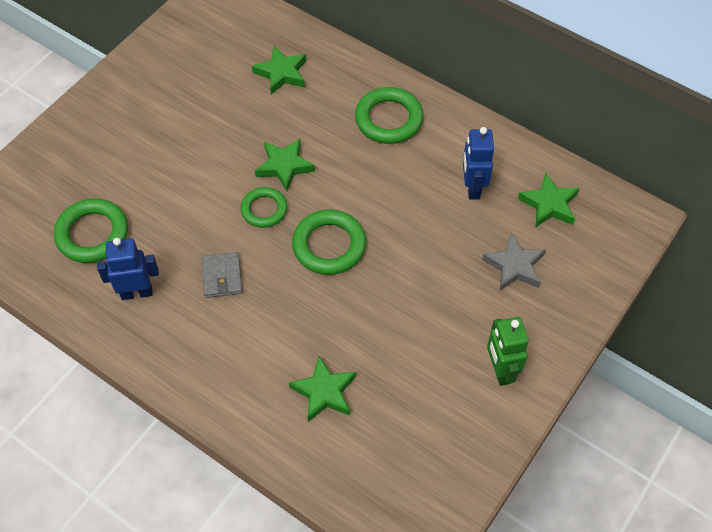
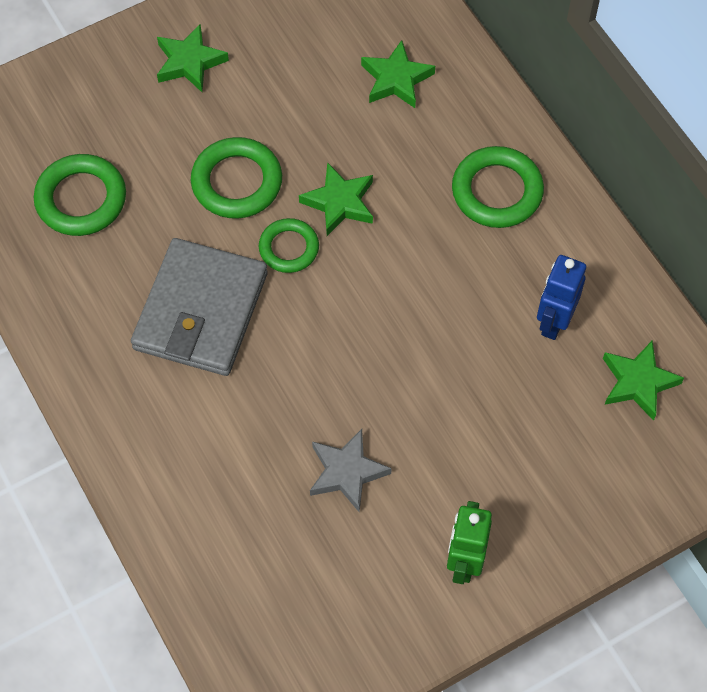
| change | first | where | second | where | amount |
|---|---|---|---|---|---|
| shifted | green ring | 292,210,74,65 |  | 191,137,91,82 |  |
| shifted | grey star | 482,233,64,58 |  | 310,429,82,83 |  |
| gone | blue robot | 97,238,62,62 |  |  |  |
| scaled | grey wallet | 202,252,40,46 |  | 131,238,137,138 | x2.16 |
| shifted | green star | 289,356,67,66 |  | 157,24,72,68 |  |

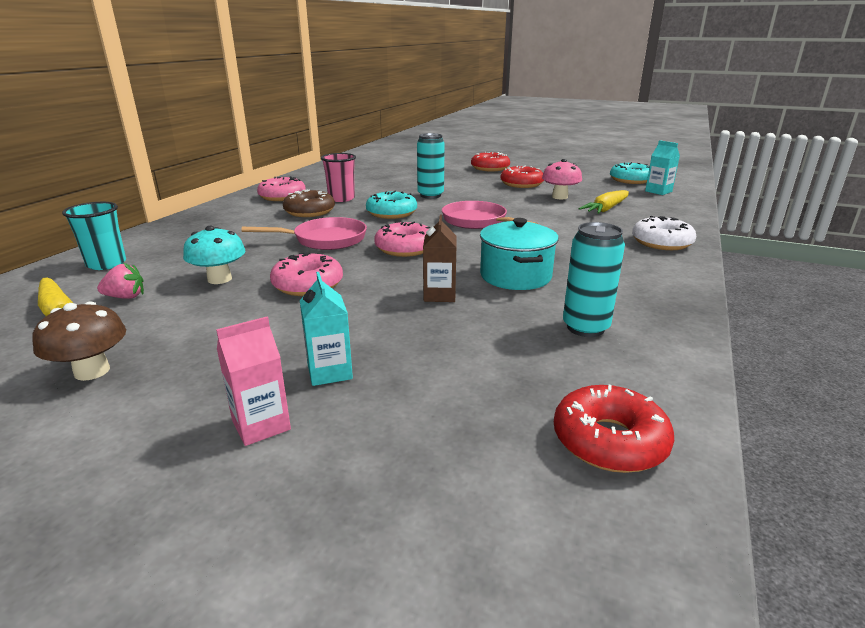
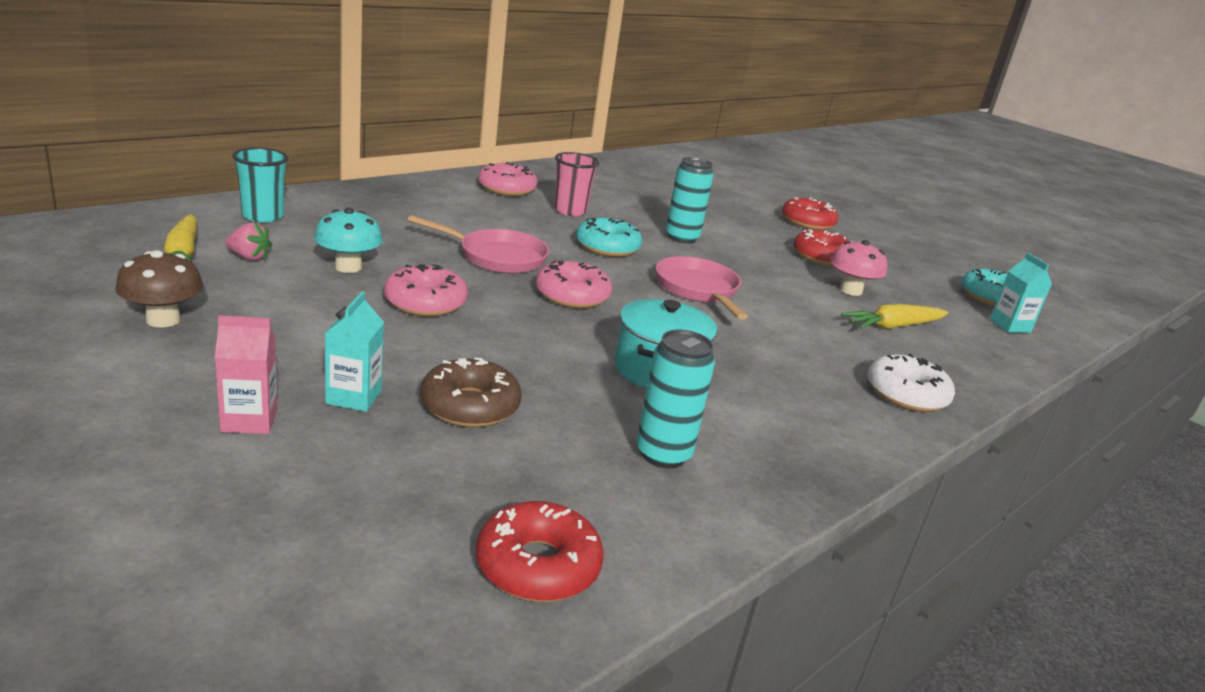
| change | first | where | second | where | amount |
|---|---|---|---|---|---|
| shifted | brown donut | 283,189,52,28 |  | 420,358,101,69 |  |
| gone | brown carton | 423,215,34,87 |  |  |  |

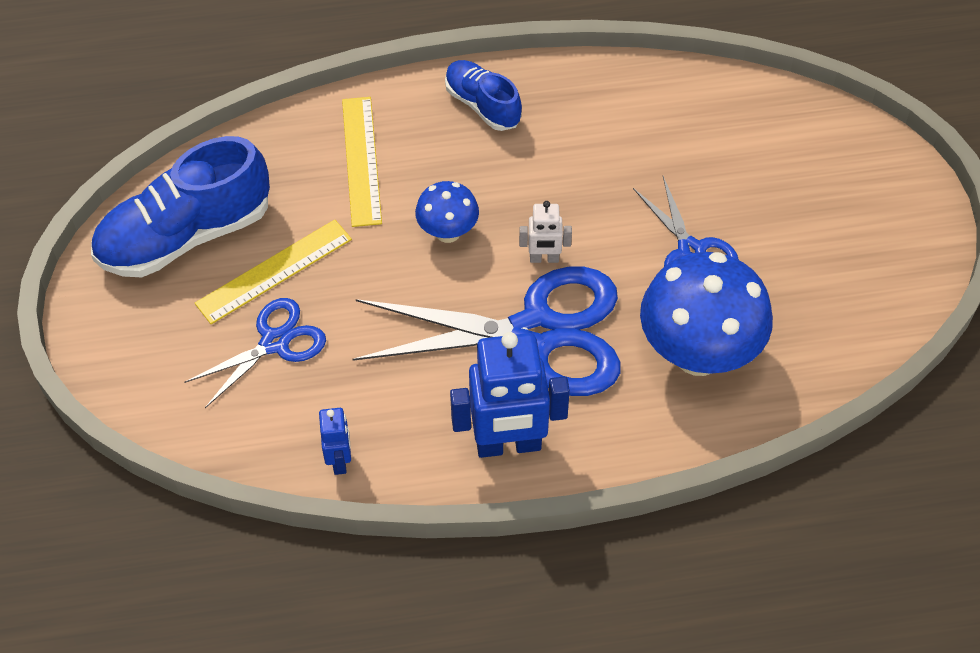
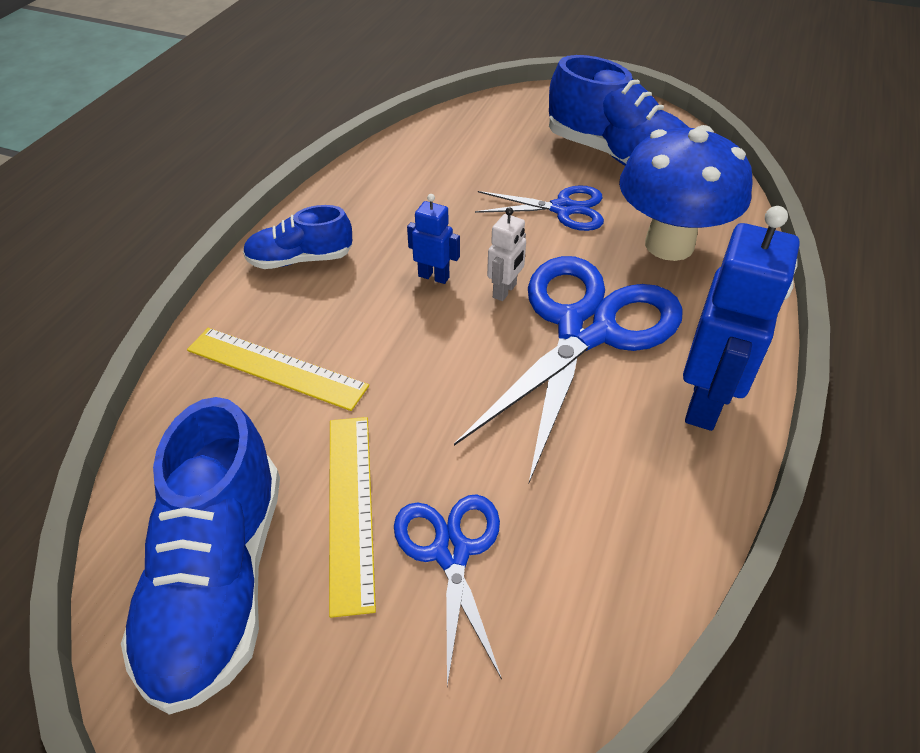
| change | first | where | second | where | amount |
|---|---|---|---|---|---|
| gone | blue mushroom | 415,181,64,62 |  |  |  |
| shifted | blue robot | 319,408,32,67 |  | 407,194,53,90 |  |
| new |  |  | blue shoe | 549,55,140,111 |  |

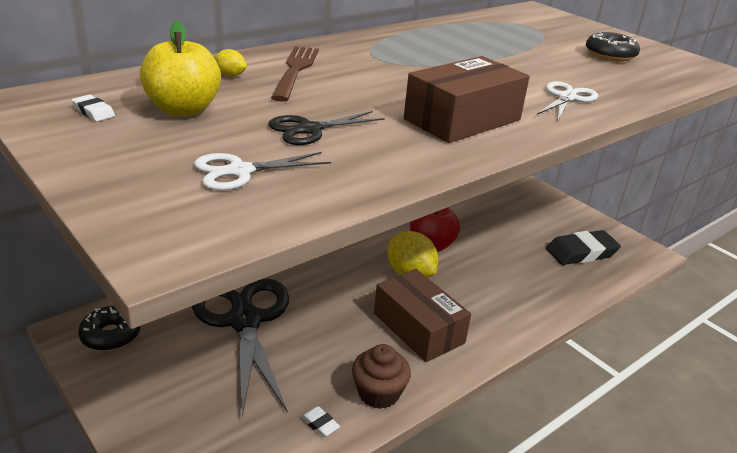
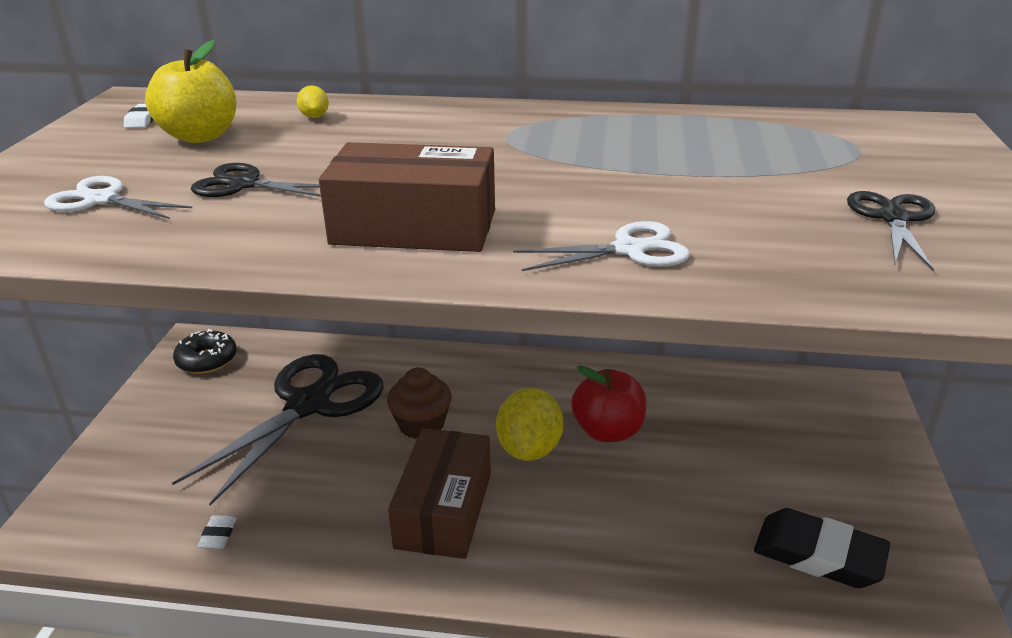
| change | first | where | second | where | amount |
|---|---|---|---|---|---|
| swapped | black donut | 586,32,54,29 | black scissors | 847,191,88,80 |  |
| gone | brown fork | 271,46,48,56 |  |  |  |
| shifted | brown cupcake | 352,344,59,65 |  | 387,367,65,72 |  |

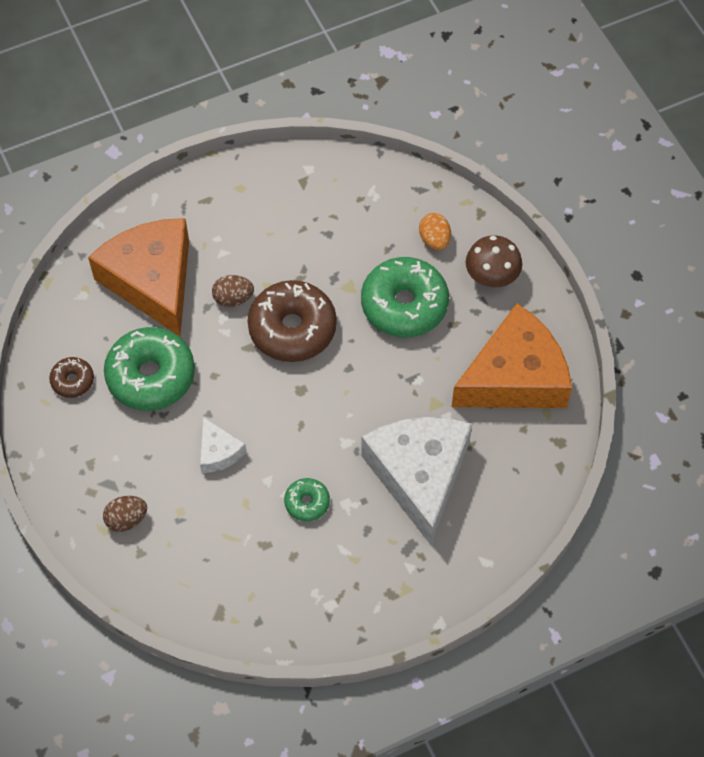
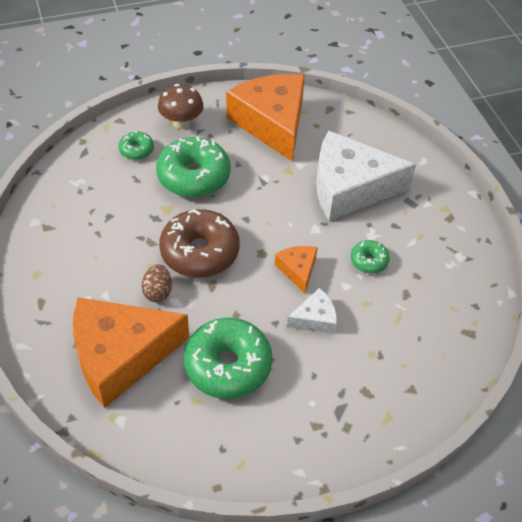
| change | first | where | second | where | amount |
|---|---|---|---|---|---|
| swapped | orange egg | 419,213,32,37 | green donut | 118,131,36,29 |  |
| gone | brown donut | 49,357,45,41 |  |  |  |
| gone | brown egg | 103,496,44,36 |  |  |  |
| new |  |  | orange cheese | 275,246,43,47 |  |

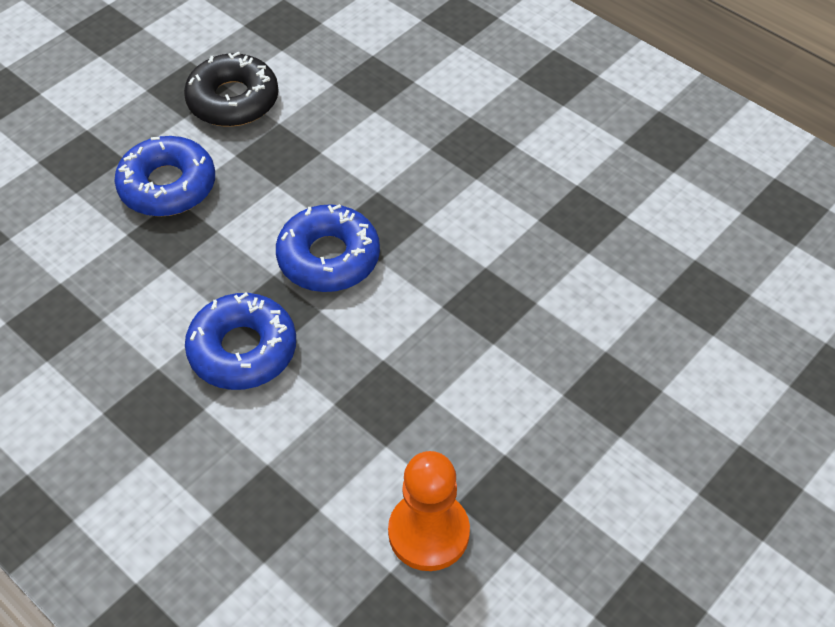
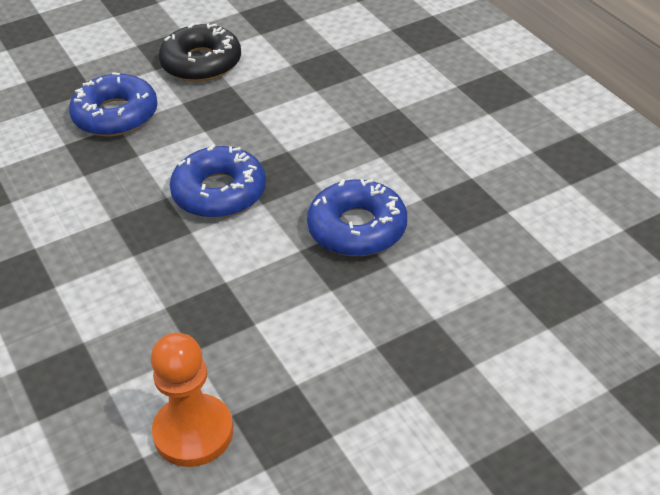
| change | first | where | second | where | amount |
|---|---|---|---|---|---|
| shifted | blue donut | 185,292,111,98 |  | 307,179,100,77 |  |

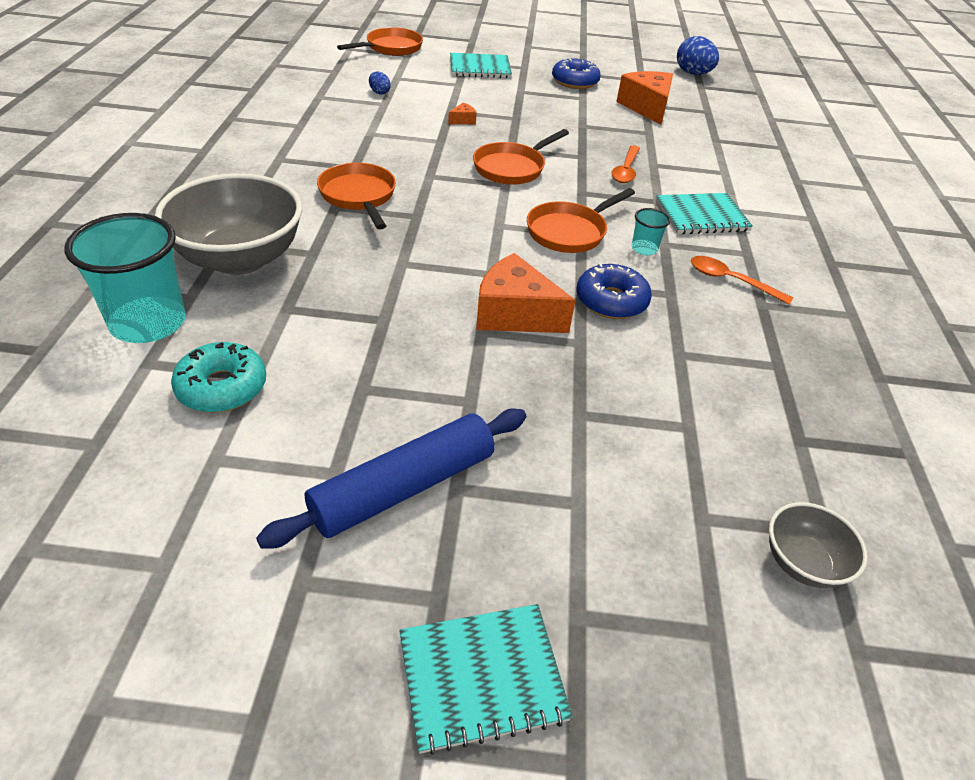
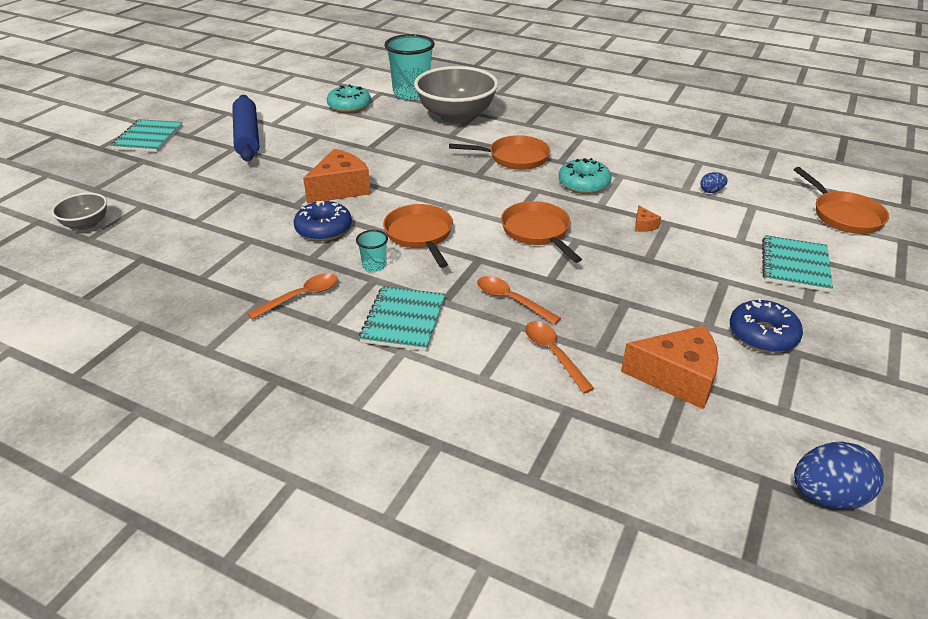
| change | first | where | second | where | amount |
|---|---|---|---|---|---|
| new |  |  | turquoise donut | 558,158,54,36 |  |
| new |  |  | orange spoon | 525,321,69,73 |  |

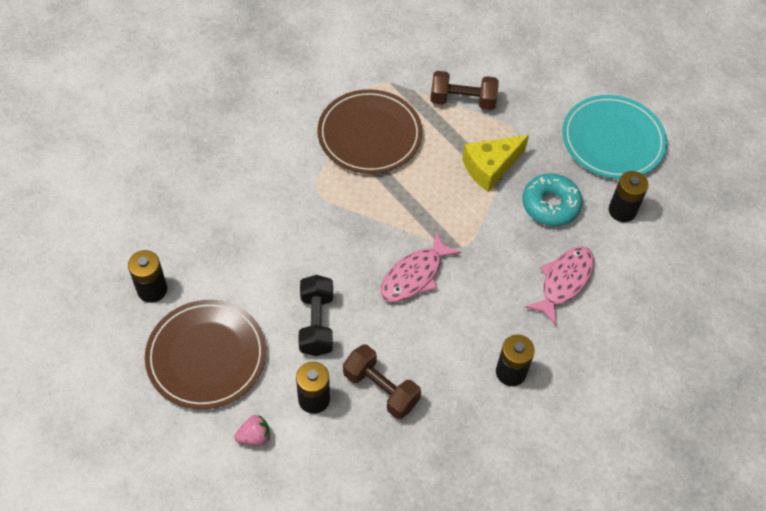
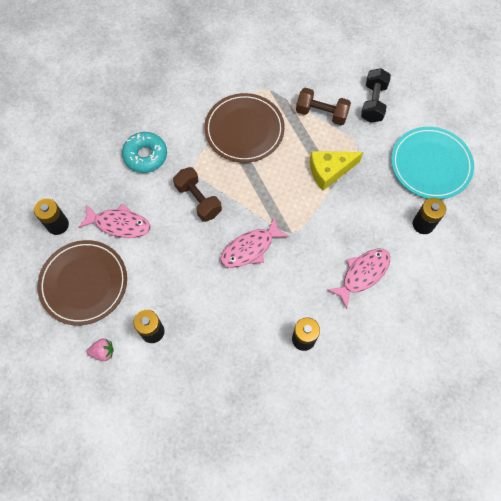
| change | first | where | second | where | amount |
|---|---|---|---|---|---|
| shifted | turquoise donut | 522,174,60,52 |  | 122,132,45,41 |  |
| shifted | black dumbbell | 298,275,35,81 |  | 361,68,30,55 |  |
| shifted | brown dumbbell | 343,344,78,75 |  | 173,167,49,55 |  |
| new |  |  | pink fish | 78,204,73,34 |  |

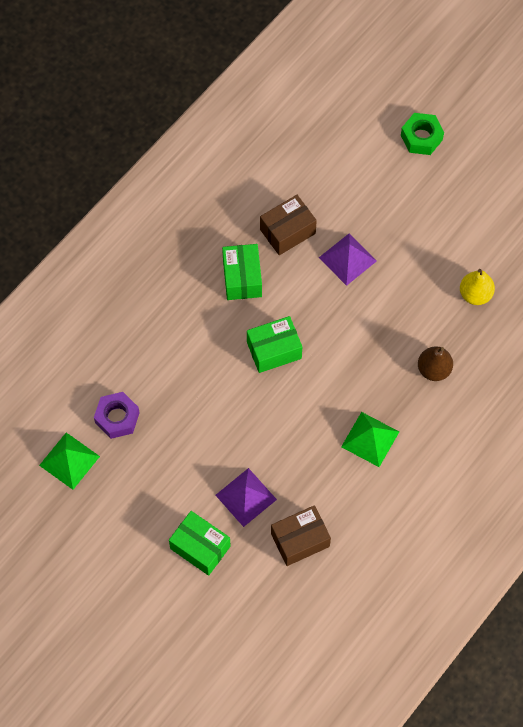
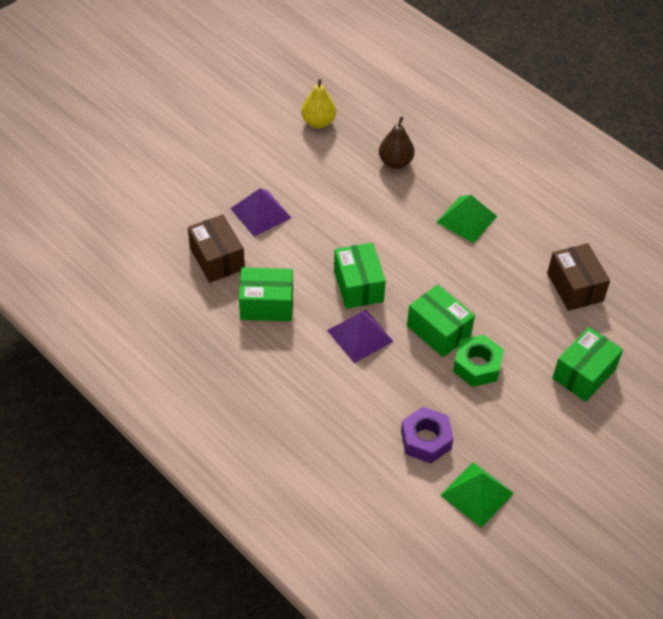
| change | first | where | second | where | amount |
|---|---|---|---|---|---|
| shifted | green nut | 401,113,43,42 |  | 453,335,51,52 |  |
| shifted | purple pyramid | 216,468,61,59 |  | 327,310,67,53 |  |
| new |  |  | green box | 407,284,68,73 |  |

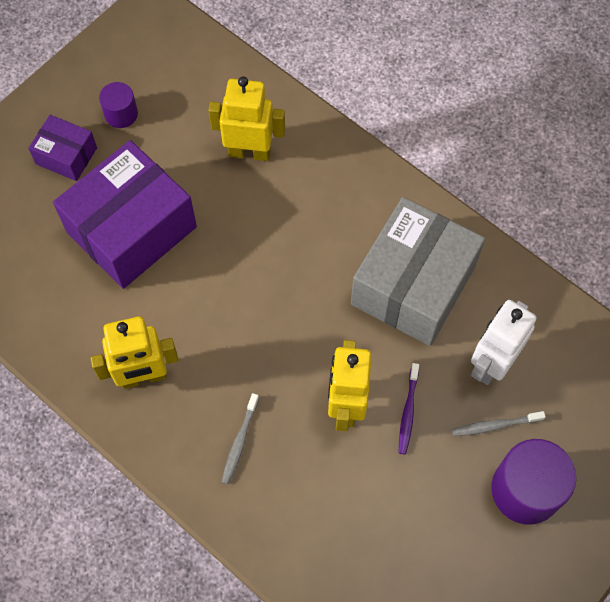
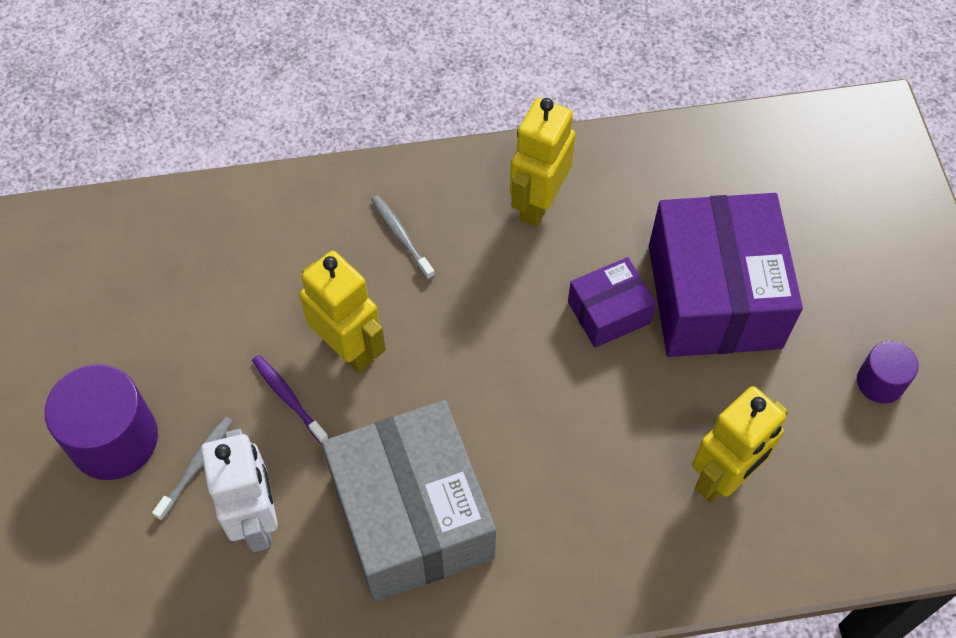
| change | first | where | second | where | amount |
|---|---|---|---|---|---|
| shifted | purple box | 28,115,69,66 |  | 568,257,88,91 |  |

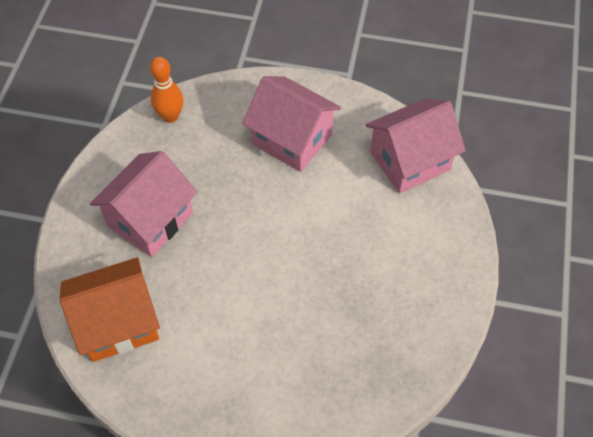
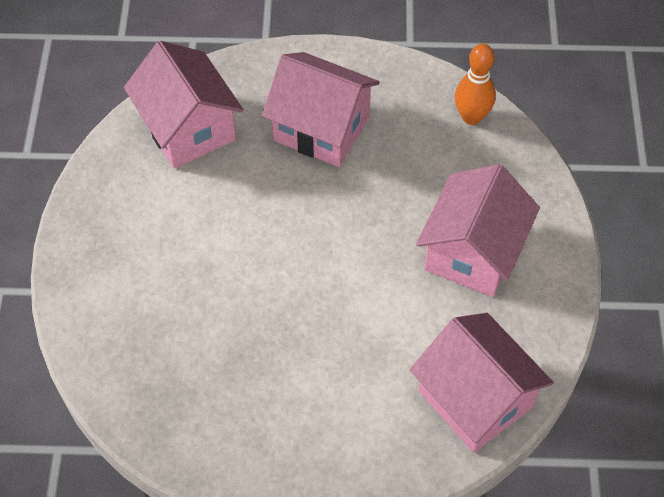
| change | first | where | second | where | amount |
|---|---|---|---|---|---|
| repainted | orange house | 60,257,100,105 | pink house | 124,41,120,128 |  |

